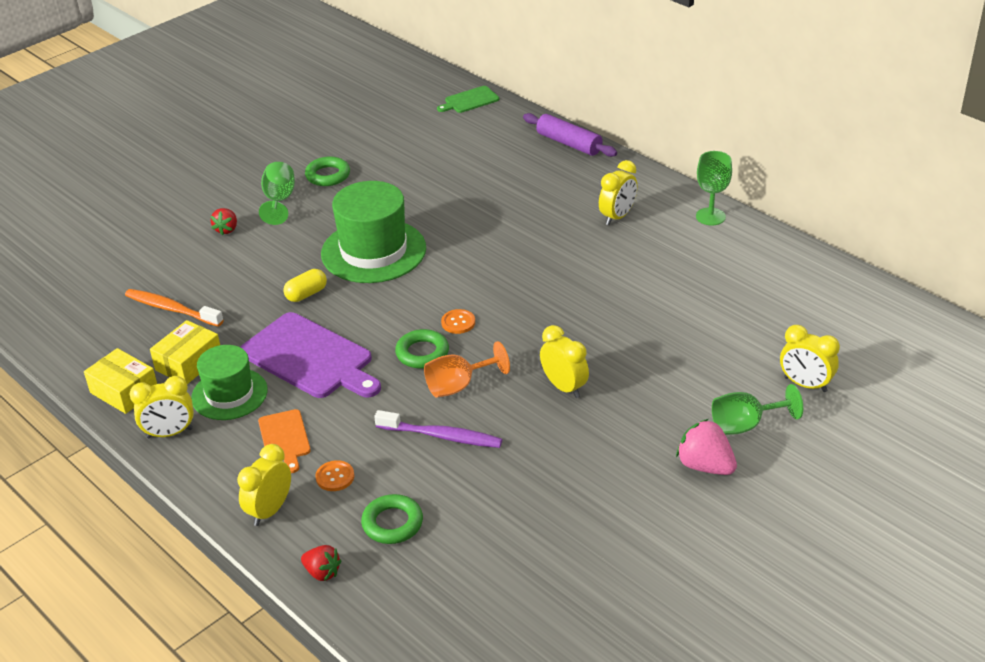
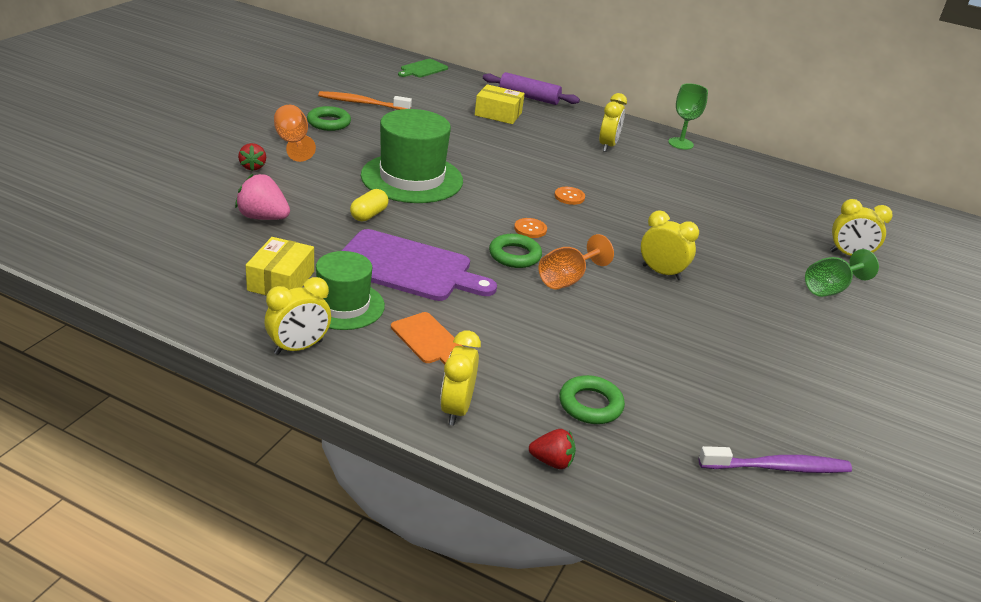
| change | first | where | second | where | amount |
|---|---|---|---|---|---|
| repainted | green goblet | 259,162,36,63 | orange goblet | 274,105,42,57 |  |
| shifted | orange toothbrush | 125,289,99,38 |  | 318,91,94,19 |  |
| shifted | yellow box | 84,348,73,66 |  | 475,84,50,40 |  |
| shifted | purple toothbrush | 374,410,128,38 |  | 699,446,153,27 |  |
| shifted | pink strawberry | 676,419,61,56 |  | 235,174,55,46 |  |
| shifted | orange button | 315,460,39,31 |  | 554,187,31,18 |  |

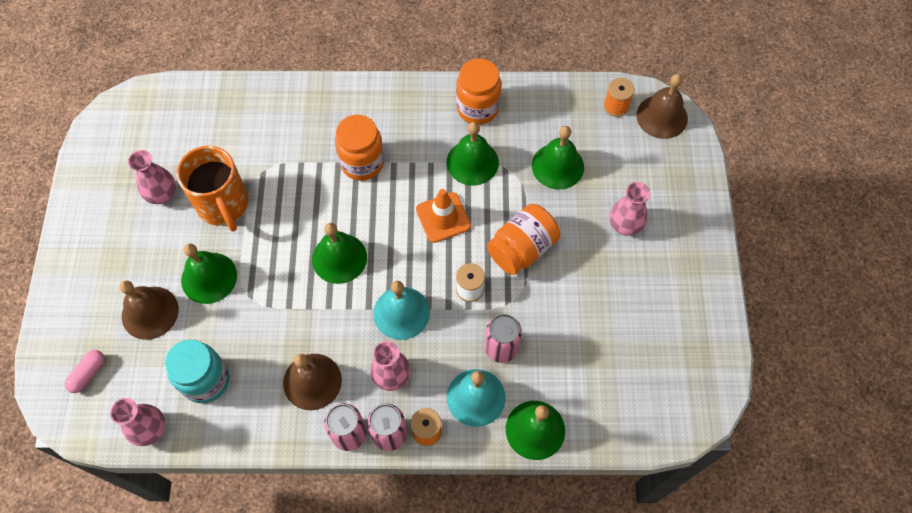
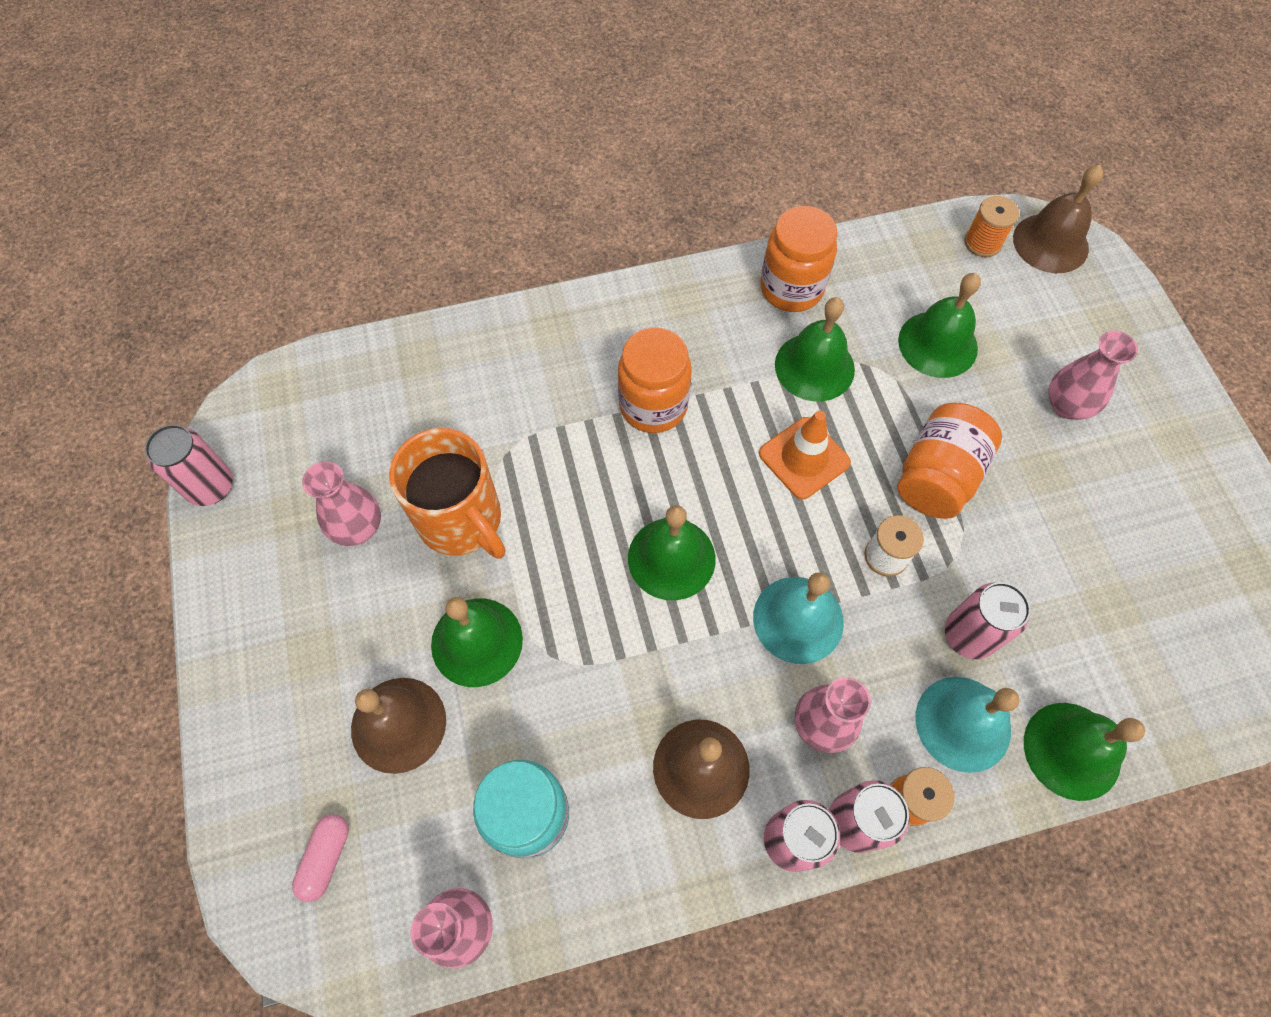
| change | first | where | second | where | amount |
|---|---|---|---|---|---|
| new |  |  | pink can | 145,424,88,82 |  |

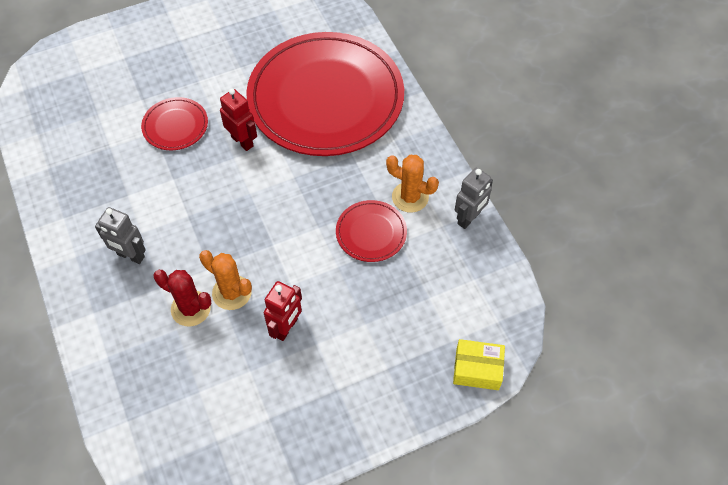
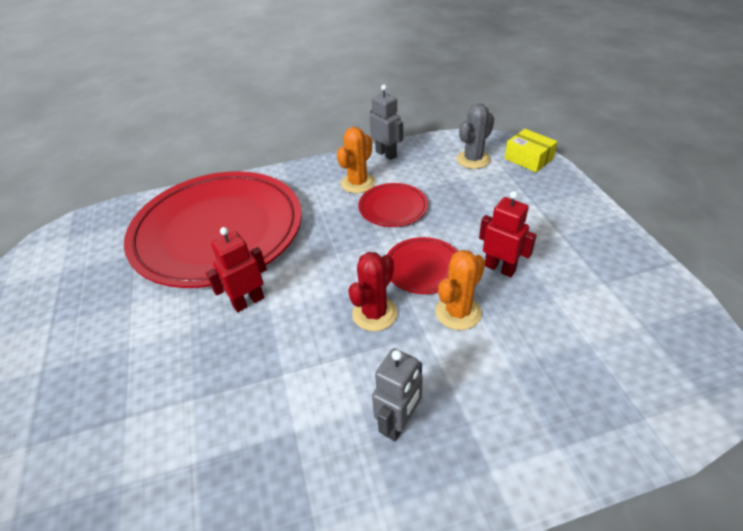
| change | first | where | second | where | amount |
|---|---|---|---|---|---|
| shifted | red plate | 141,97,67,53 |  | 387,237,71,57 |  |
| shifted | red cactus | 153,270,59,56 |  | 348,252,50,79 |  |
| rotated | yellow box | 453,339,52,51 |  | 505,129,52,43 | 60 degrees counterclockwise |
| new |  |  | grey cactus | 457,103,37,66 |  |

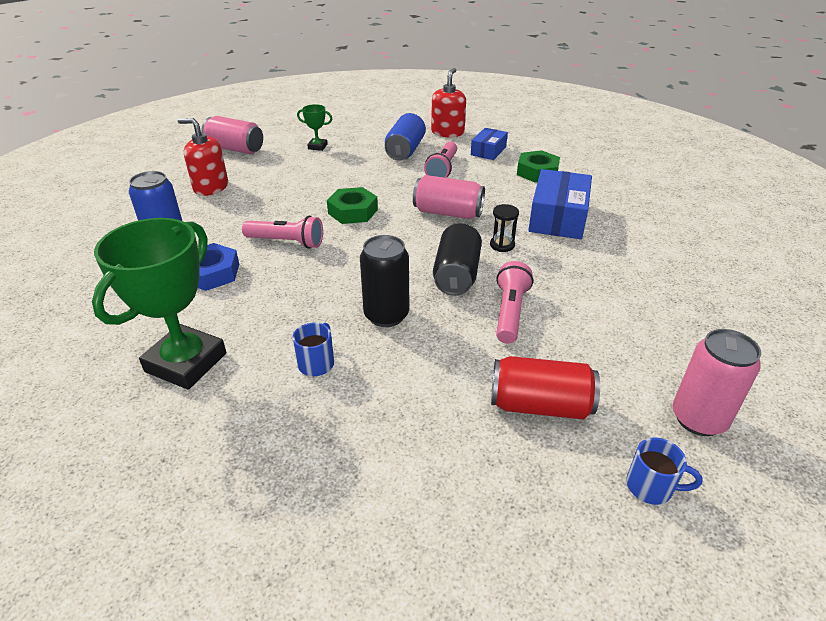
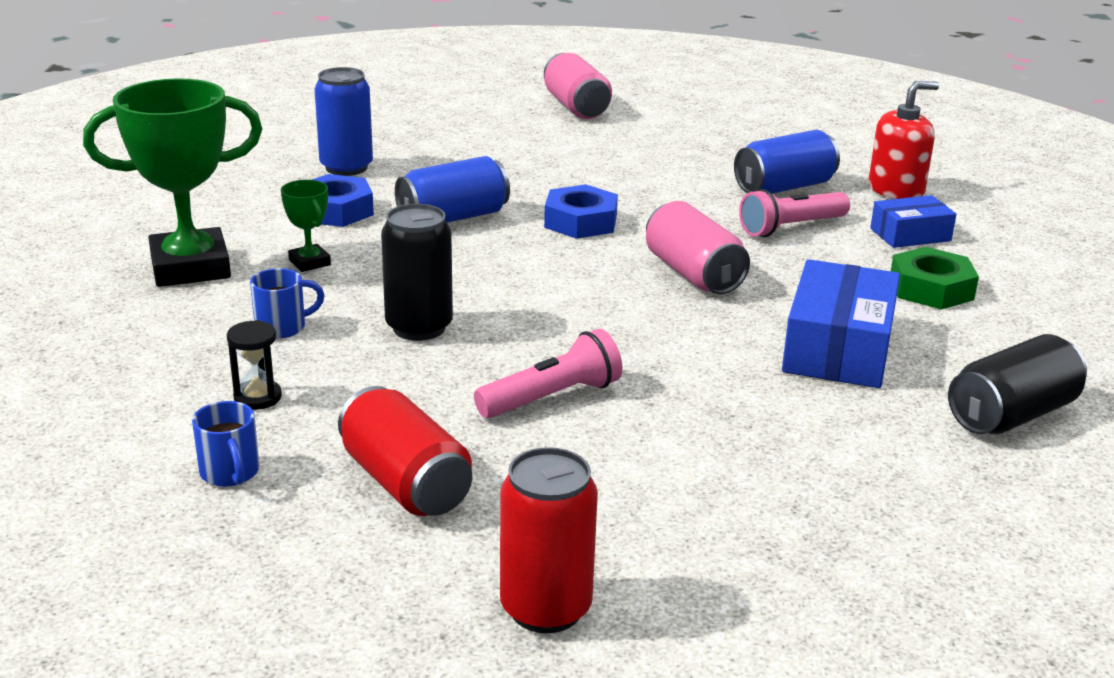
| change | first | where | second | where | amount |
|---|---|---|---|---|---|
| shifted | green trophy | 297,104,35,47 |  | 281,180,50,92 |  |
| gone | red soap dispenser | 178,118,50,78 |  |  |  |
| rotated | blue box | 528,169,64,70 |  | 782,259,118,129 | 45 degrees counterclockwise |
| repainted | green nut | 327,187,51,37 | blue nut | 544,184,74,55 |  |
| shifted | black hourglass | 490,204,29,48 |  | 227,320,55,90 |  |
| swapped | pink flashlight | 242,216,81,33 | blue can | 395,156,115,67 |  |
| shifted | black can | 433,223,49,73 |  | 948,334,139,100 |  |
| repainted | pink can | 673,329,88,107 | red can | 500,447,98,186 |  |
| shifted | blue mug | 626,438,77,67 |  | 192,401,67,86 |  |

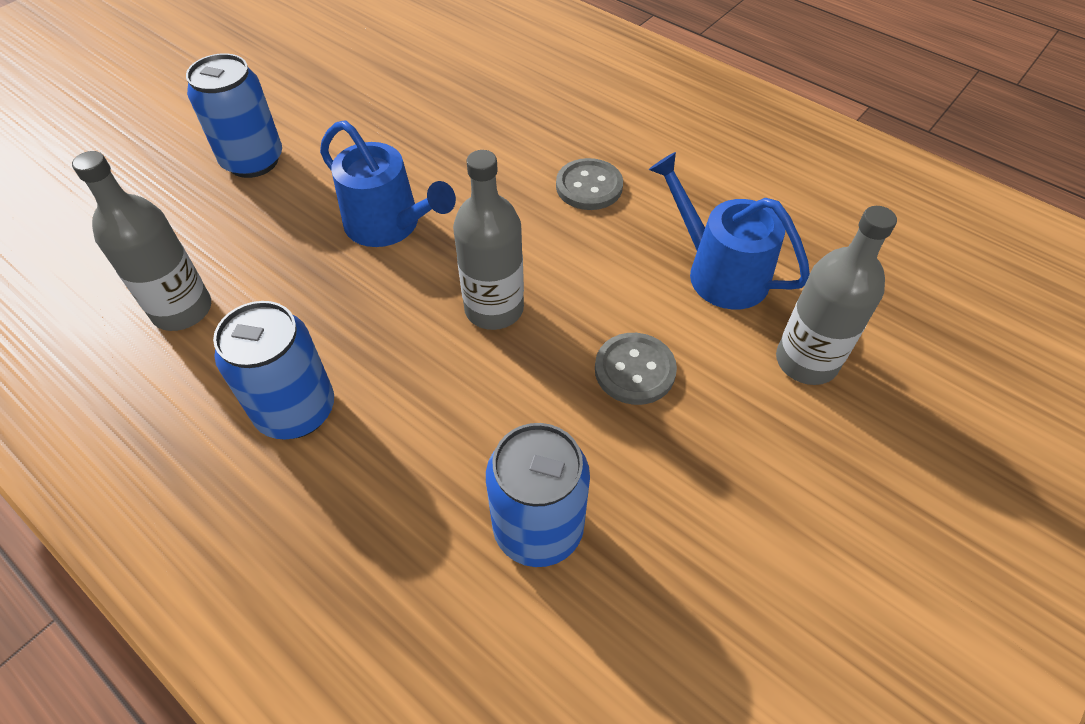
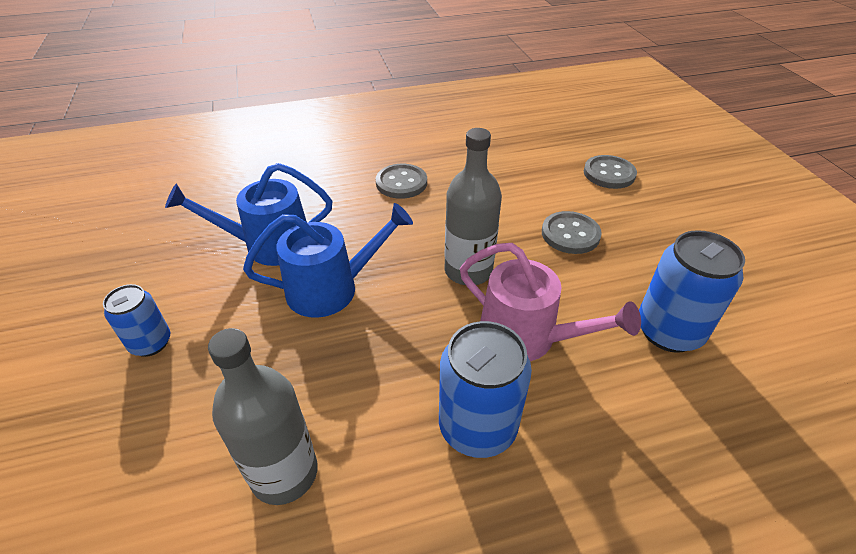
| change | first | where | second | where | amount |
|---|---|---|---|---|---|
| scaled | blue can | 186,53,96,125 |  | 103,284,67,73 | x0.61 |
| shifted | blue watering can | 649,152,161,158 |  | 165,163,167,103 |  |
| swapped | grey bottle | 776,206,121,179 | grey button | 584,155,53,34 |  |
| new |  |  | pink watering can | 460,243,181,118 |  |

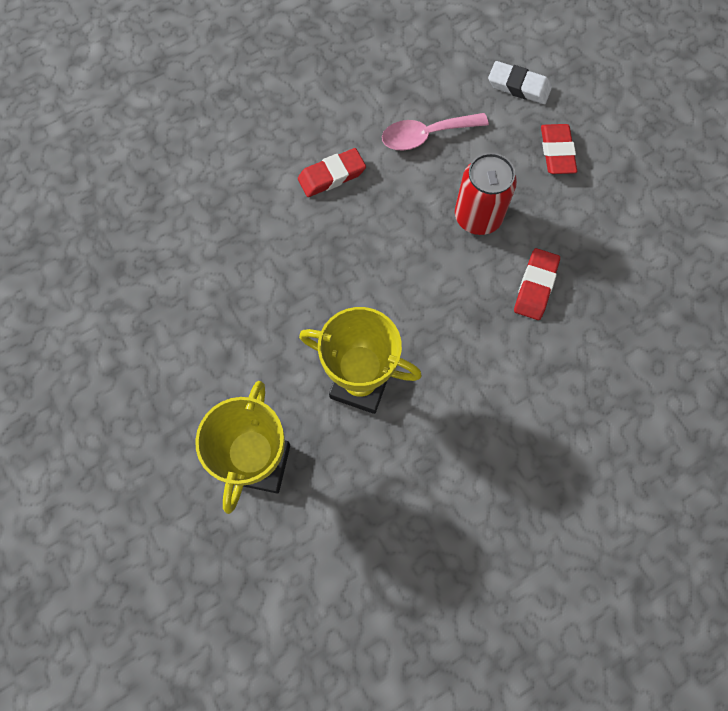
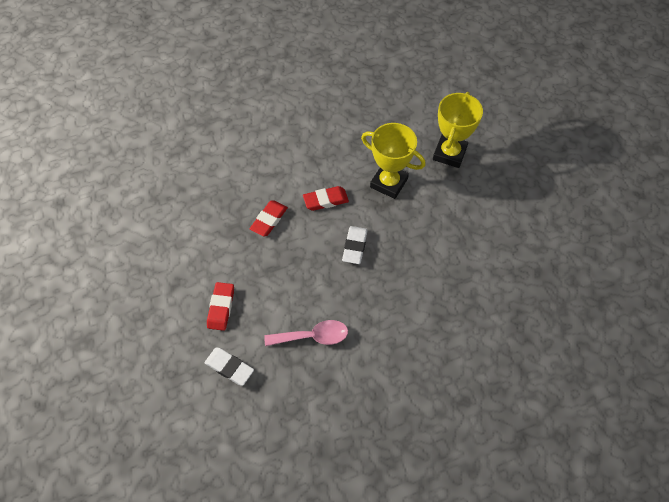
| change | first | where | second | where | amount |
|---|---|---|---|---|---|
| shifted | red eraser | 298,148,68,49 |  | 303,186,46,25 |  |
| gone | red can | 455,153,62,82 |  |  |  |
| new |  |  | white eraser | 342,226,26,38 |  |

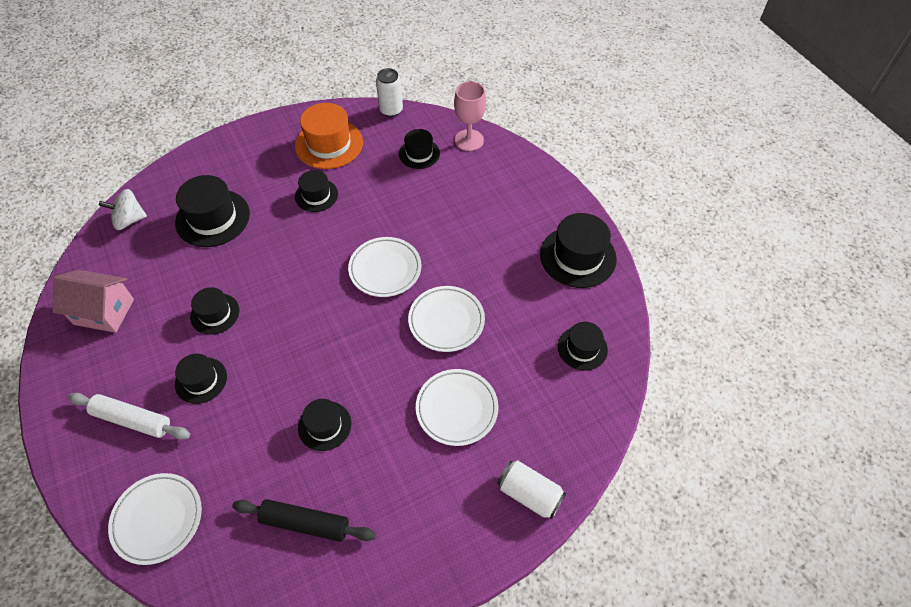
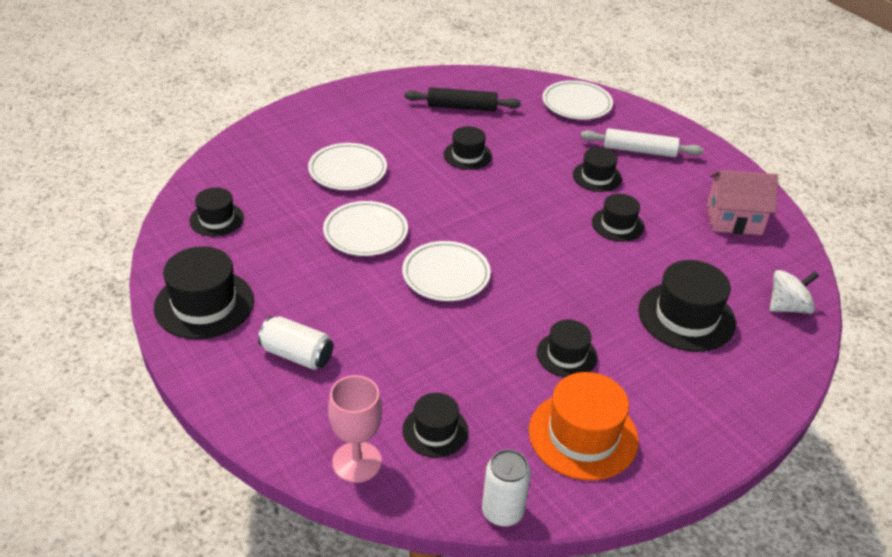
| change | first | where | second | where | amount |
|---|---|---|---|---|---|
| shifted | white can | 497,460,69,59 |  | 258,316,75,54 |  |

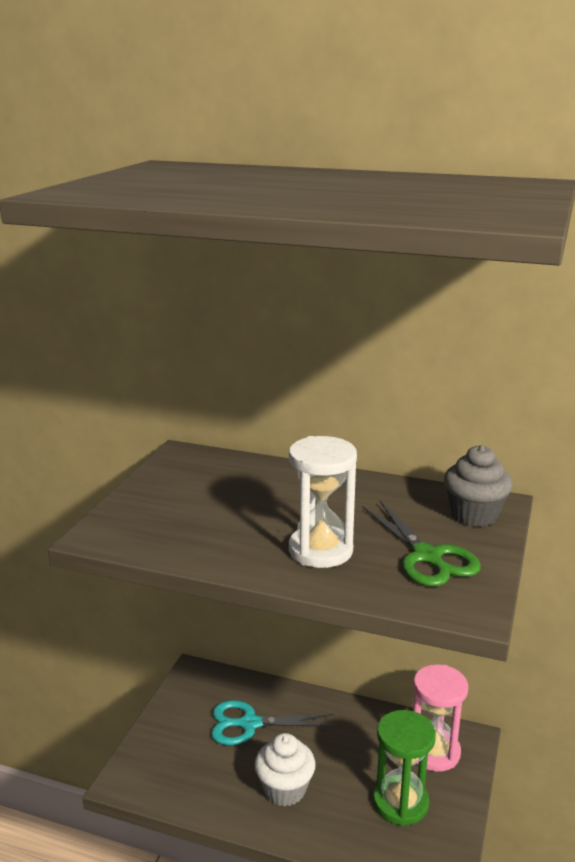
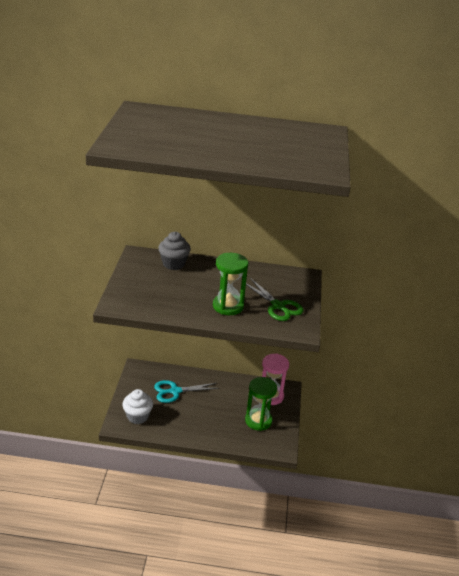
| change | first | where | second | where | amount |
|---|---|---|---|---|---|
| repainted | white hourglass | 289,436,68,132 | green hourglass | 213,253,35,62 |  |
| shifted | grey cupcake | 444,445,69,82 |  | 158,232,33,38 |  |
| shifted | white cupcake | 255,733,60,73 |  | 122,389,31,35 |  |

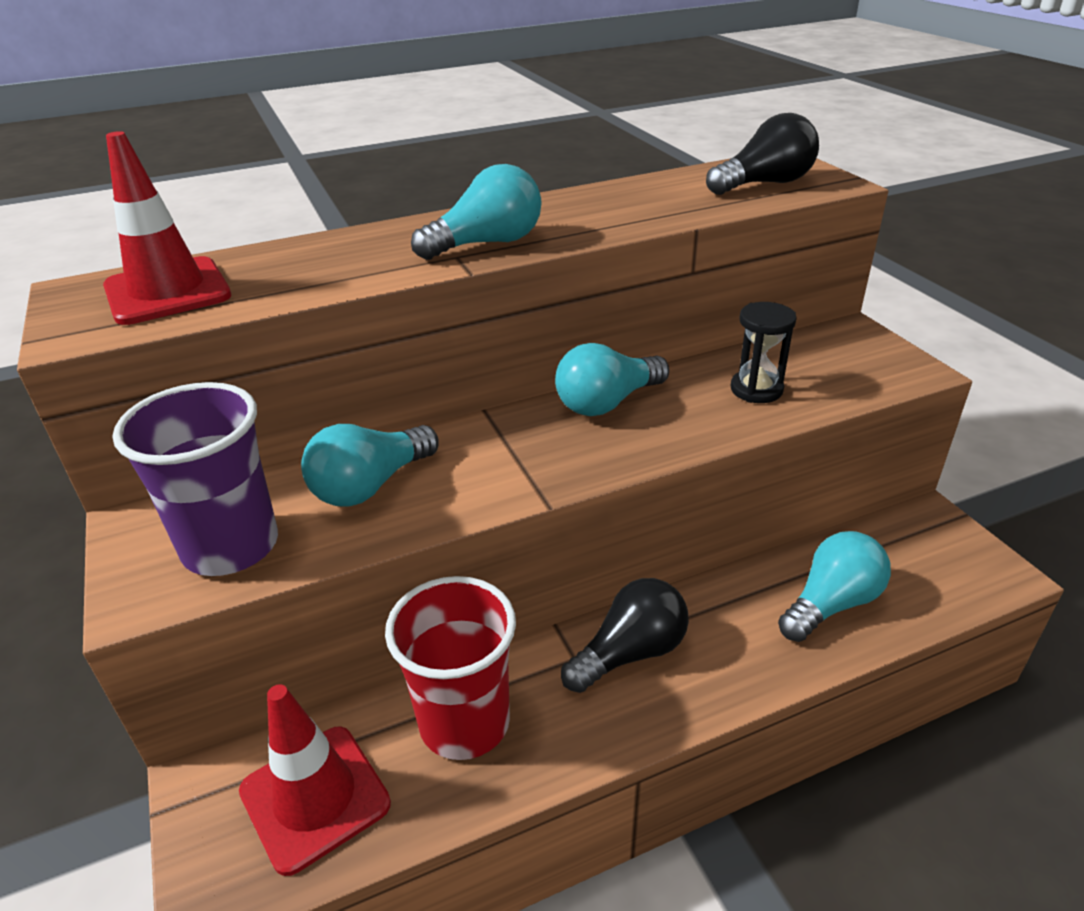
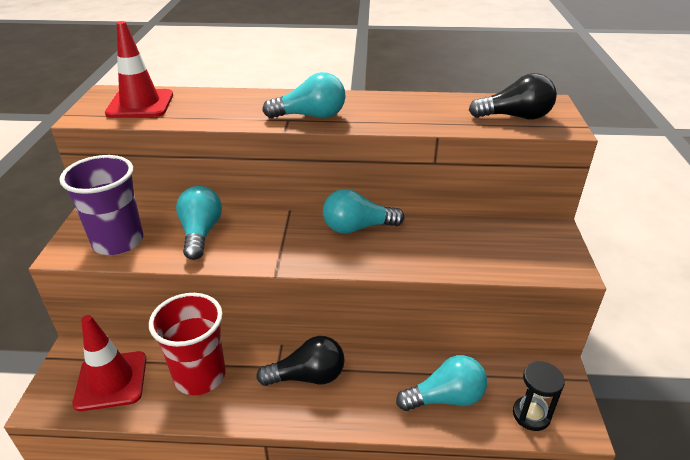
| change | first | where | second | where | amount |
|---|---|---|---|---|---|
| shifted | black hourglass | 731,302,66,101 |  | 513,361,52,70 |  |
| rotated | turquoise light bulb | 301,424,137,83 |  | 176,186,46,74 | 105 degrees clockwise |

